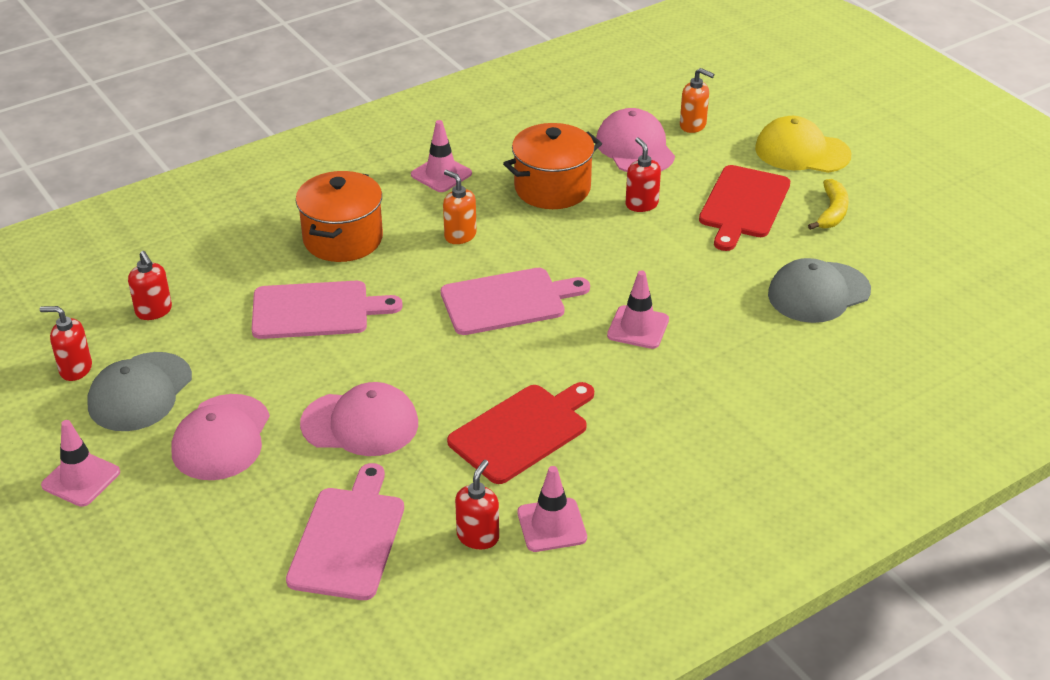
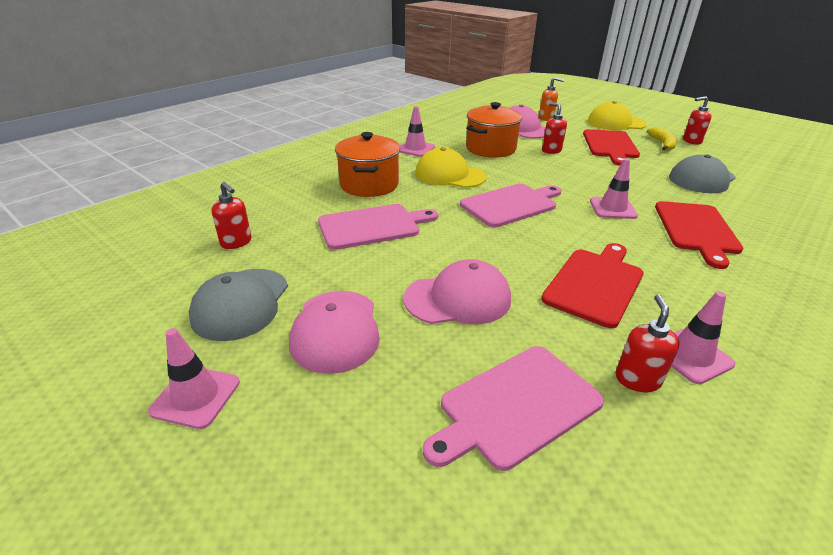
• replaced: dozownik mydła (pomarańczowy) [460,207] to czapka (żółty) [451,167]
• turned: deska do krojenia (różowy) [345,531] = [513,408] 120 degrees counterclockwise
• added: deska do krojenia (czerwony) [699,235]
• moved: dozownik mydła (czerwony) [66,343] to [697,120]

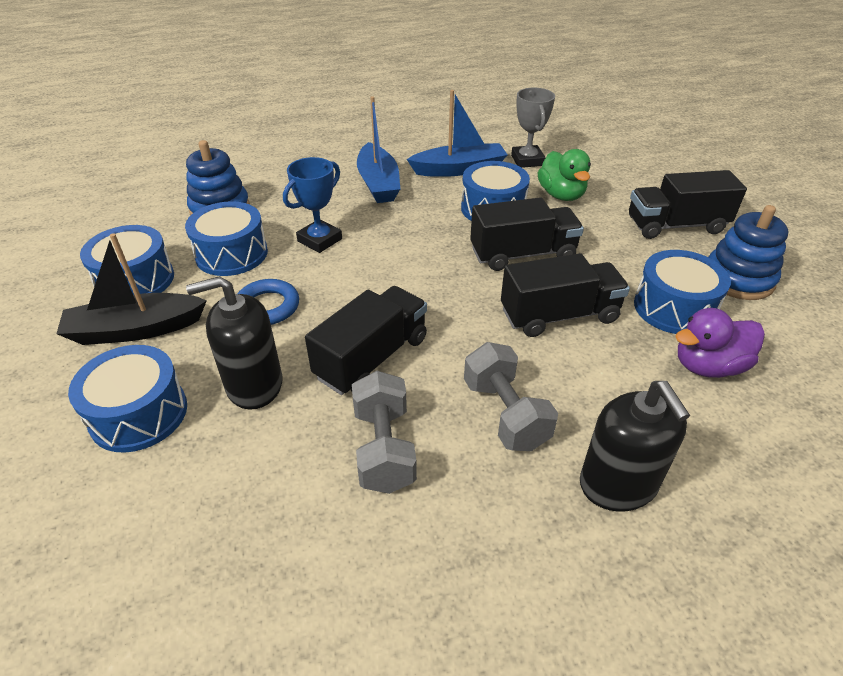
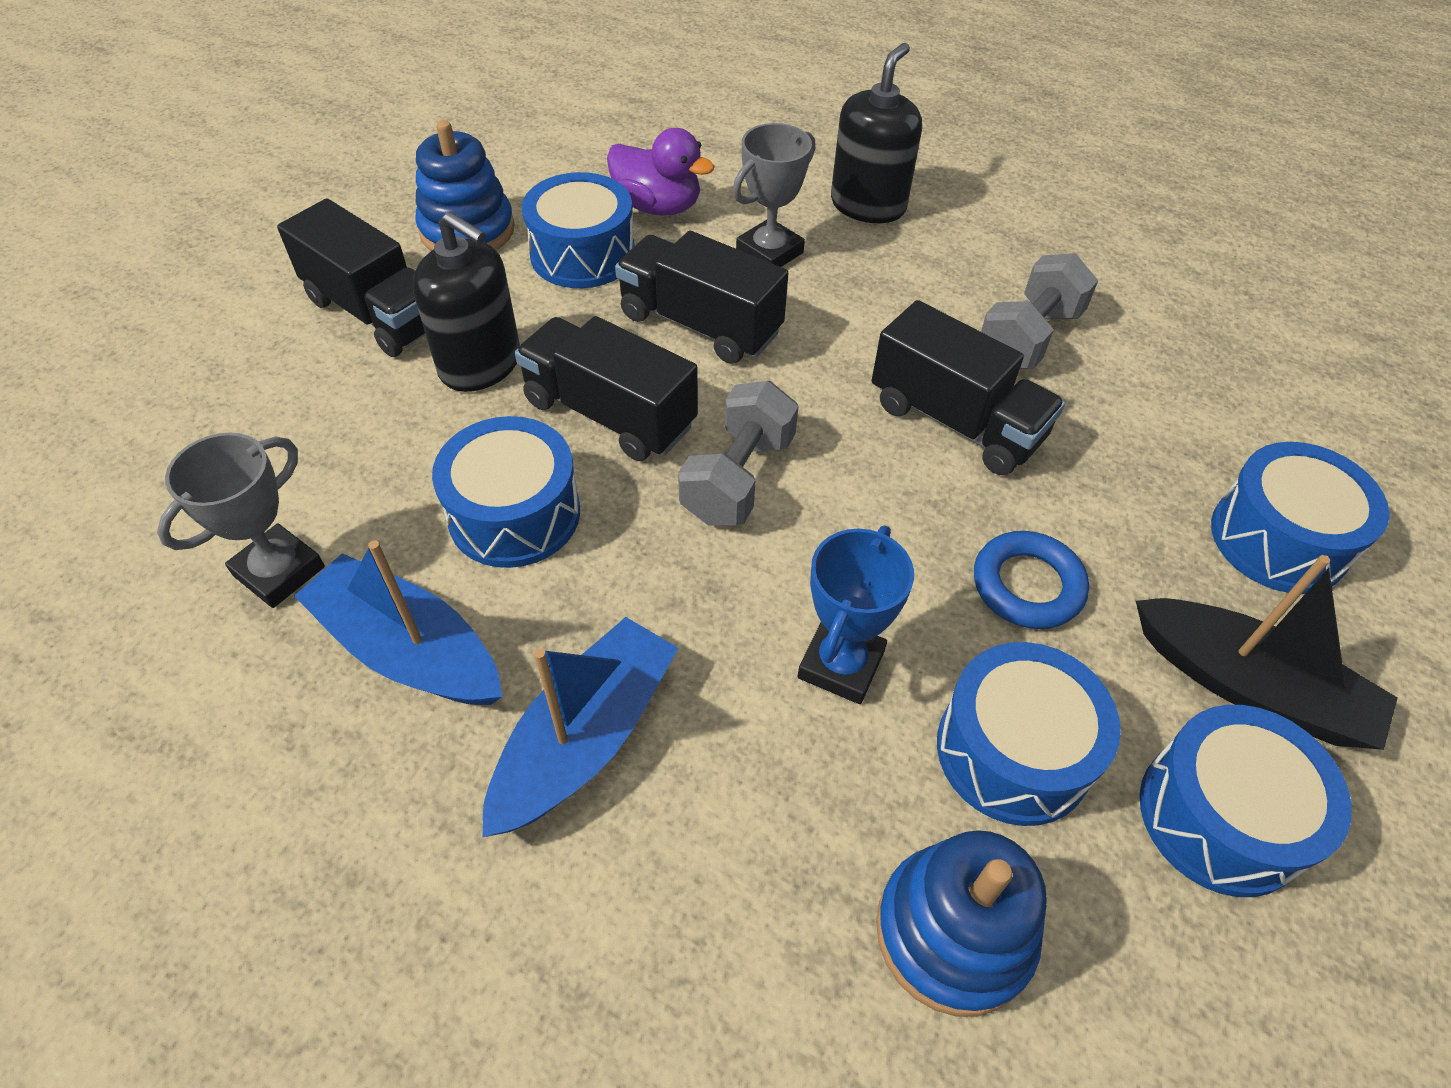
• moved: dozownik mydła (czarny) [234,343] to [466,302]
• moved: hantel (szary) [511,396] to [738,453]
• added: puchar (szary) [774,195]
• turned: puchar (niebieski) [312,205] = [856,615] 60 degrees counterclockwise
• turned: ciężarówka (czarny) [366,340] = [968,387] 135 degrees counterclockwise
• removed: kaczka (zielony) [564,175]

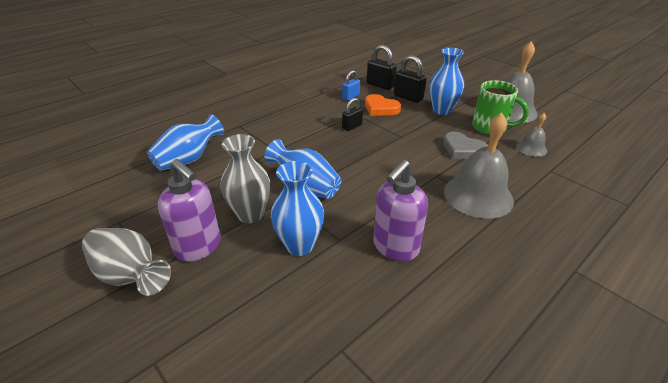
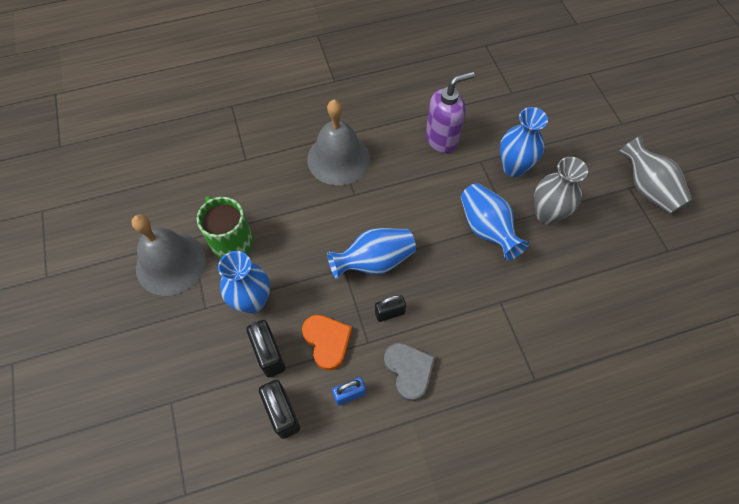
• moved: wazon (niebieski) [185,142] to [371,253]
• moved: serce (szary) [465,145] to [409,372]
• removed: dozownik mydła (fioletowy) [189,210]
• removed: dzwonek (szary) [531,135]

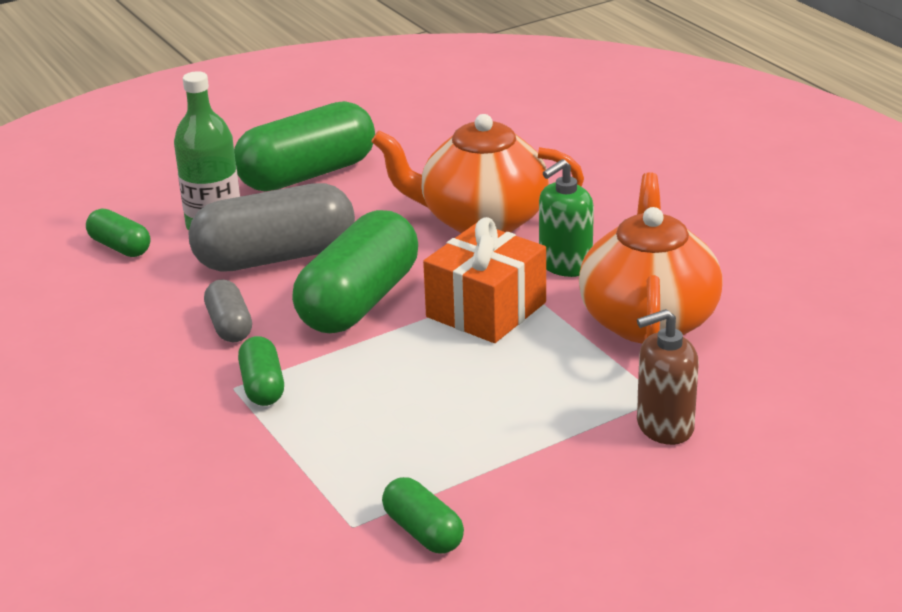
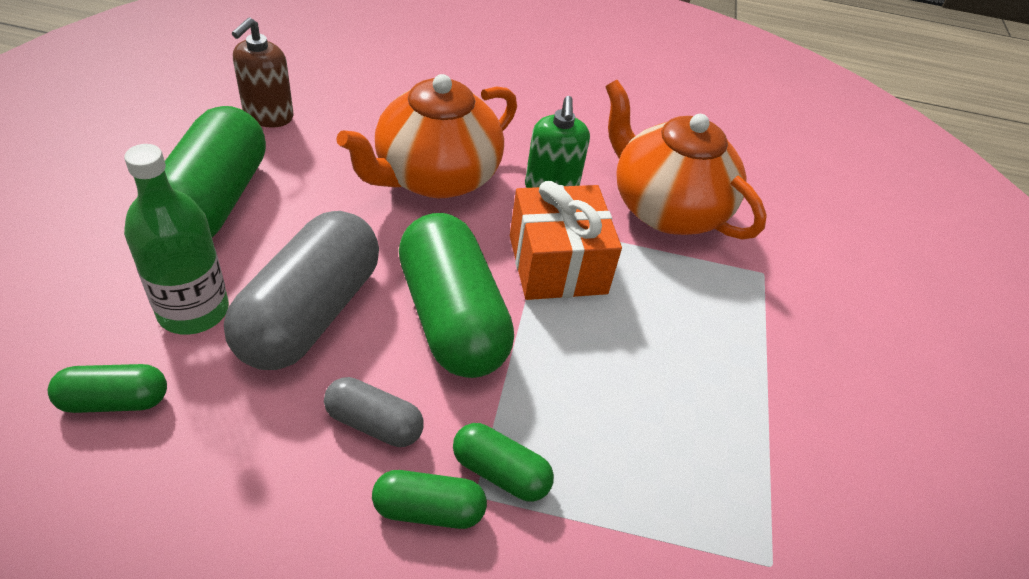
• moved: dozownik mydła (brązowy) [668,377] to [262,72]
• moved: kapsułka (zielony) [423,515] to [429,499]

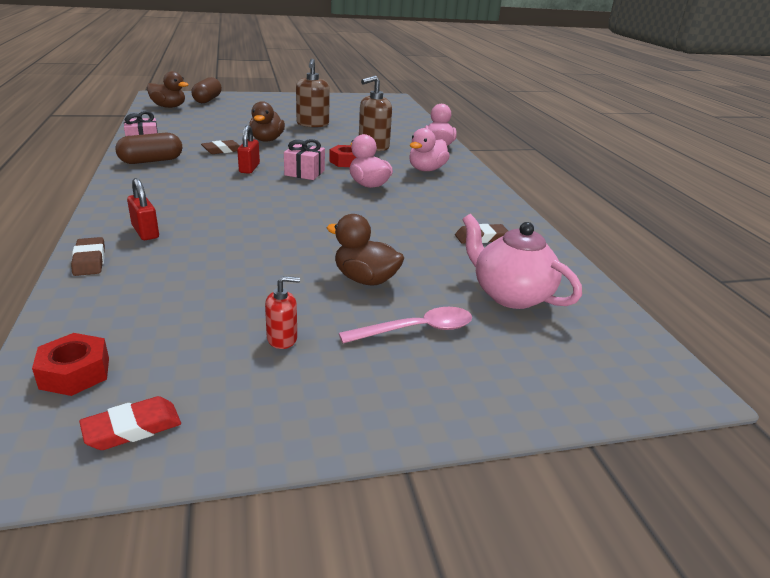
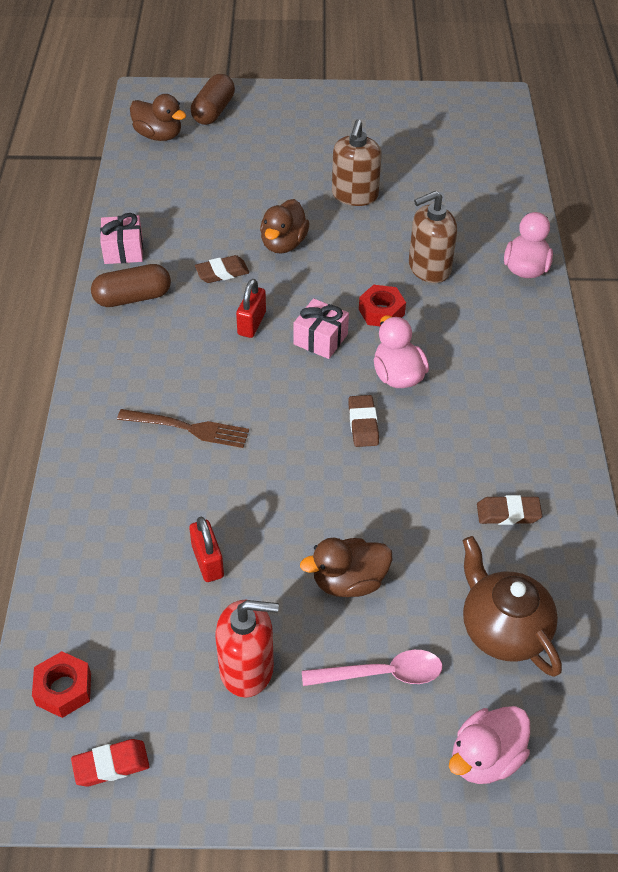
• added: widelec (brązowy) [183,428]
• moved: kłódka (czerwony) [143,209] to [206,549]
• resized: dozownik mydła (czerwony) [282,312] = [247,649] x1.85
• turned: kaczka (brązowy) [365,249] = [346,567] 60 degrees counterclockwise
• moved: gumka do mazania (brązowy) [88,256] to [363,421]
• moved: kaczka (różowy) [429,149] to [489,745]
• recoloured: imbryk (różowy) [522,261] to imbryk (brązowy) [512,606]

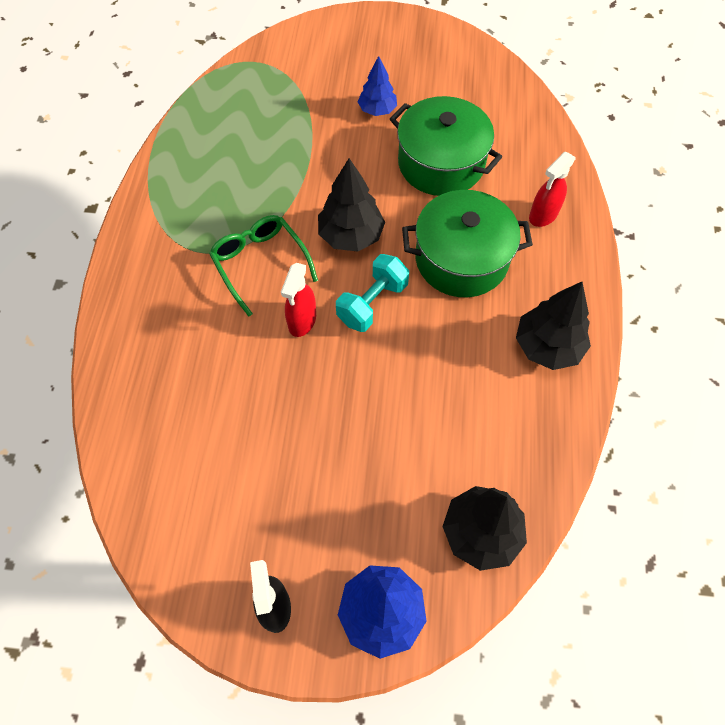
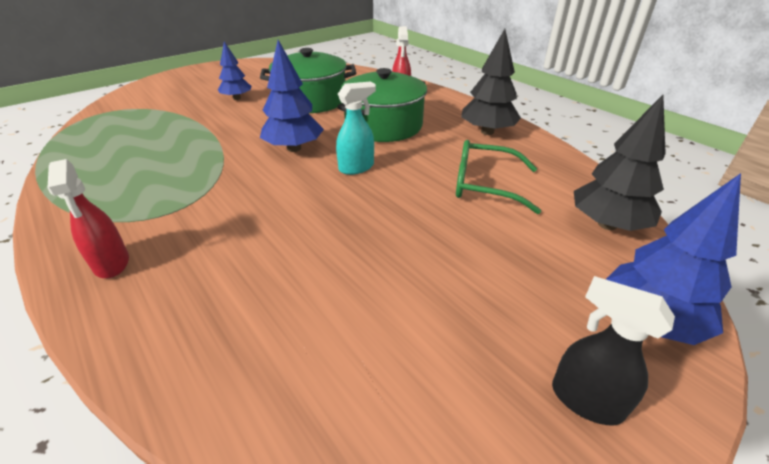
• moved: spryskiwacz (czerwony) [298,300] to [88,218]
• recoloured: drzewko (czarny) [351,204] to drzewko (niebieski) [292,96]
• replaced: hantel (turkusowy) [372,293] to spryskiwacz (turkusowy) [356,128]
• moved: okulary (zielony) [263,266] to [498,177]

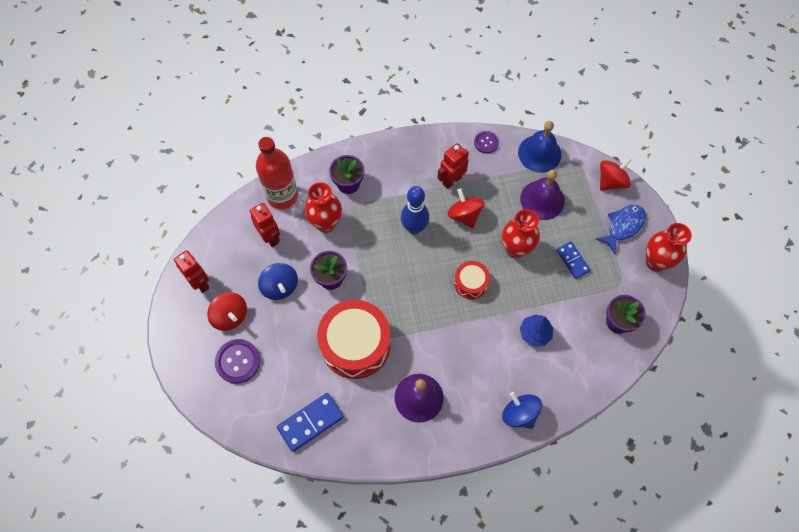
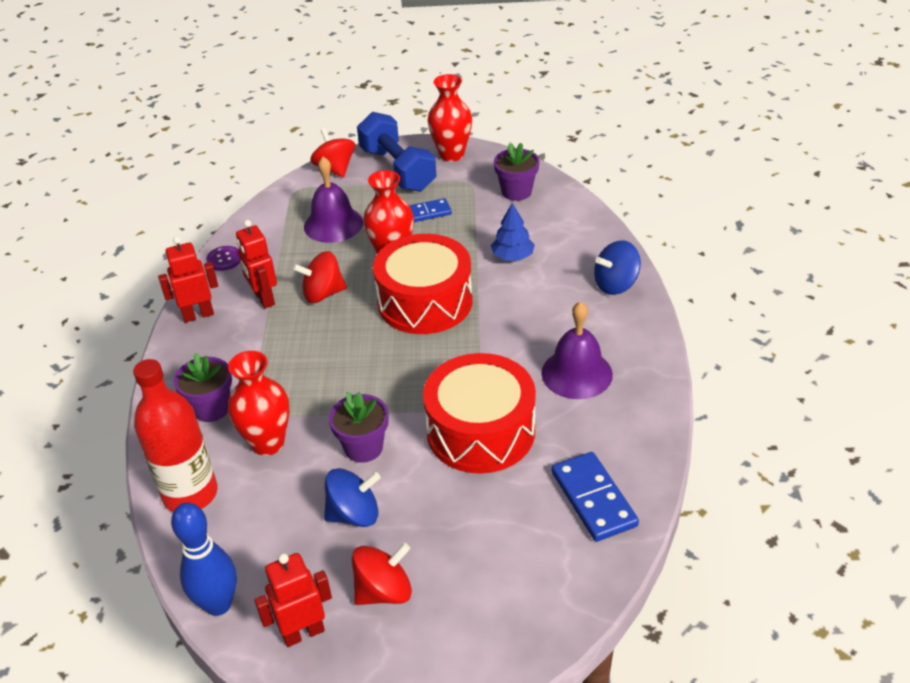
• moved: robot (czerwony) [265,225] to [188,279]
• moved: kręgiel (niebieski) [415,210] to [204,559]
• replaced: ryba (niebieski) [621,230] to hantel (niebieski) [397,152]
• resized: bęben (czerwony) [472,280] = [422,284] x2.00
• removed: guzik (fioletowy) [237,361]
• removed: dzwonek (niebieski) [539,147]

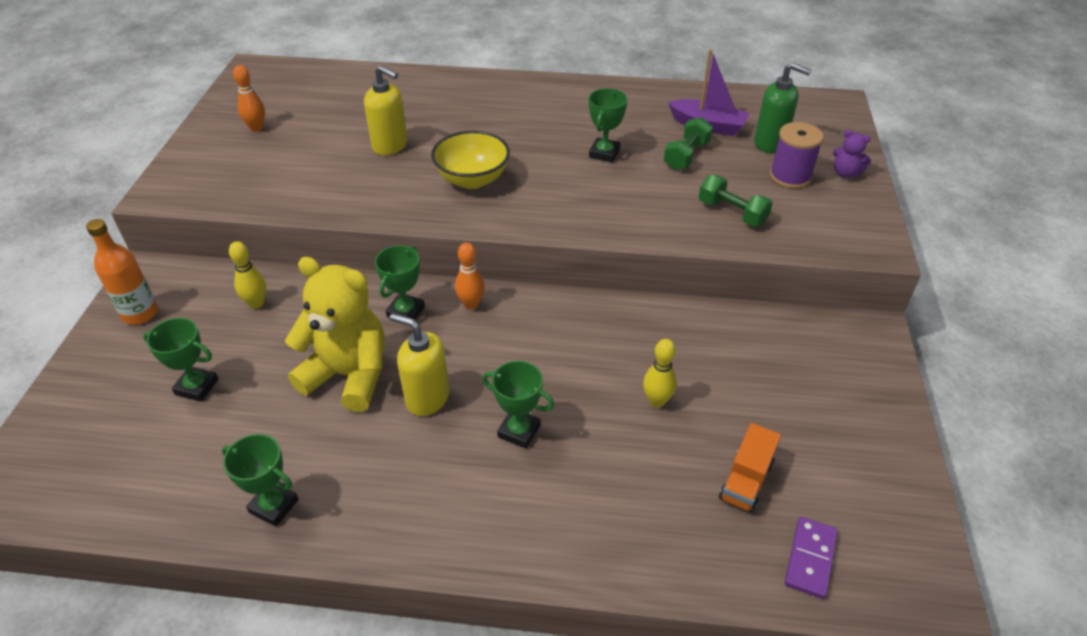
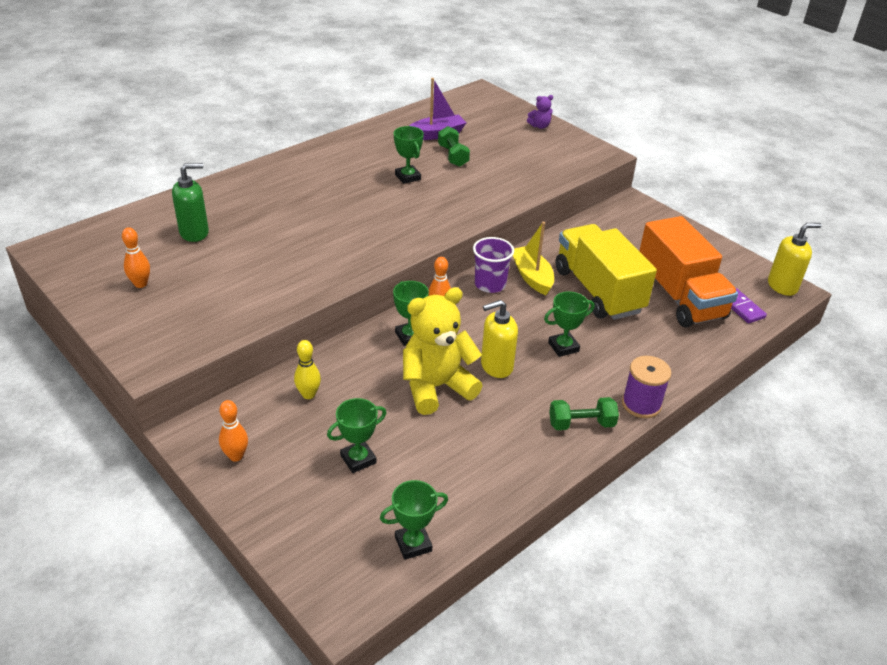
• moved: dozownik mydła (zielony) [782,107] to [190,202]
• replaced: butelka (pomarańczowy) [122,271] to kręgiel (pomarańczowy) [233,431]
• moved: puchar (zielony) [260,480] to [414,520]
• added: szklanka (fioletowy) [493,265]
• added: łódka (żółty) [533,258]
• moved: hantel (zielony) [736,200] to [584,413]
• replaced: kręgiel (żółty) [660,373] to ciężarówka (żółty) [606,272]
• moved: szpulka (fioletowy) [797,155] to [646,387]
• resized: ciężarówka (pomarańczowy) [750,468] = [688,272] x2.19
• moved: dozownik mydła (żółty) [386,110] to [794,259]
• removed: miska (żółty) [470,160]

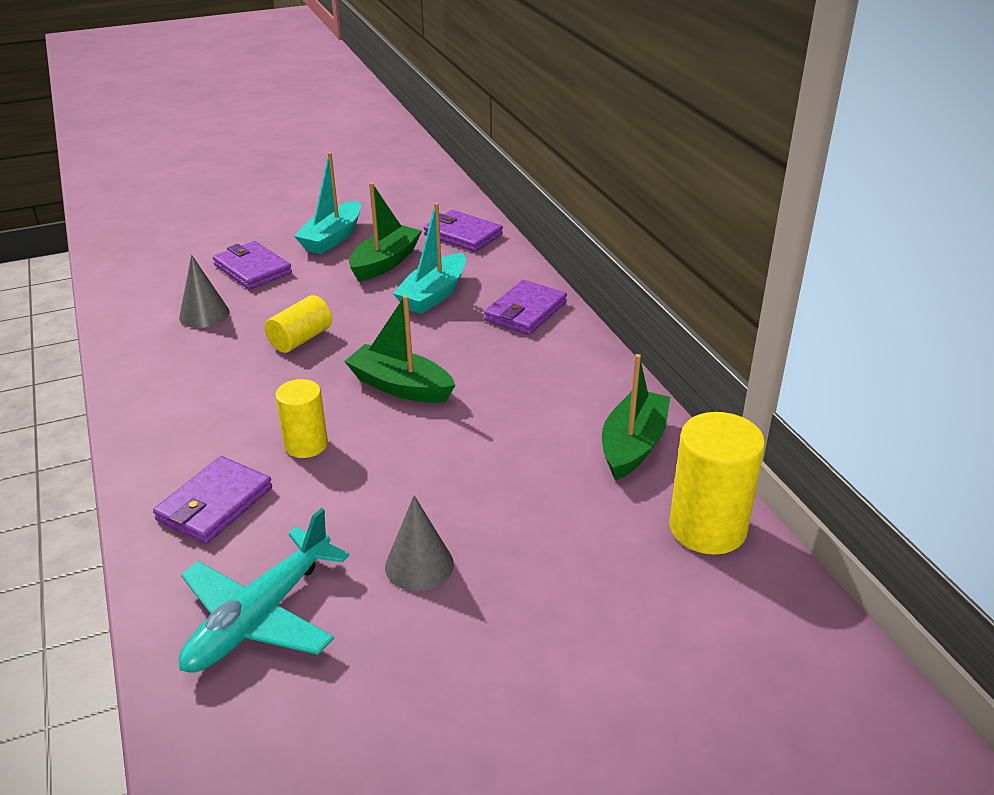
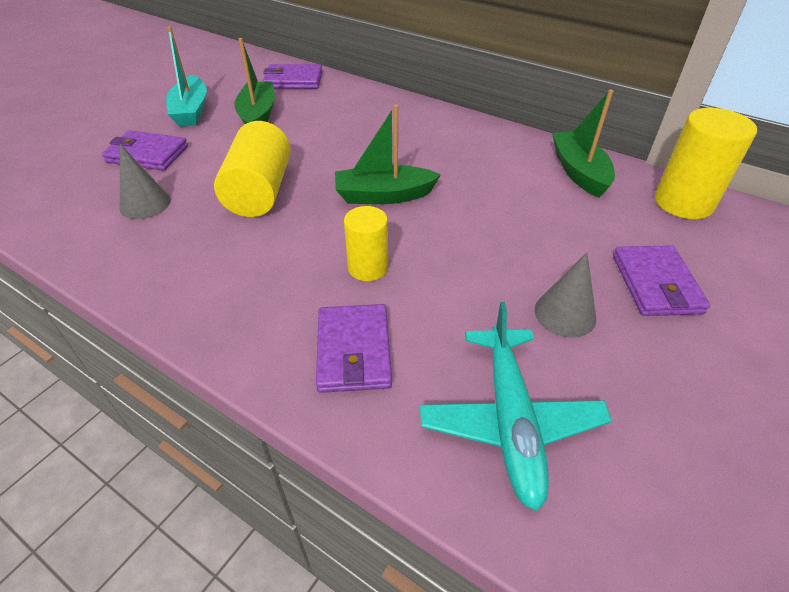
• resized: walec (żółty) [298,324] = [252,169] x1.60
• moved: portfel (fioletowy) [525,307] to [661,280]
• removed: łódka (turkusowy) [429,258]

